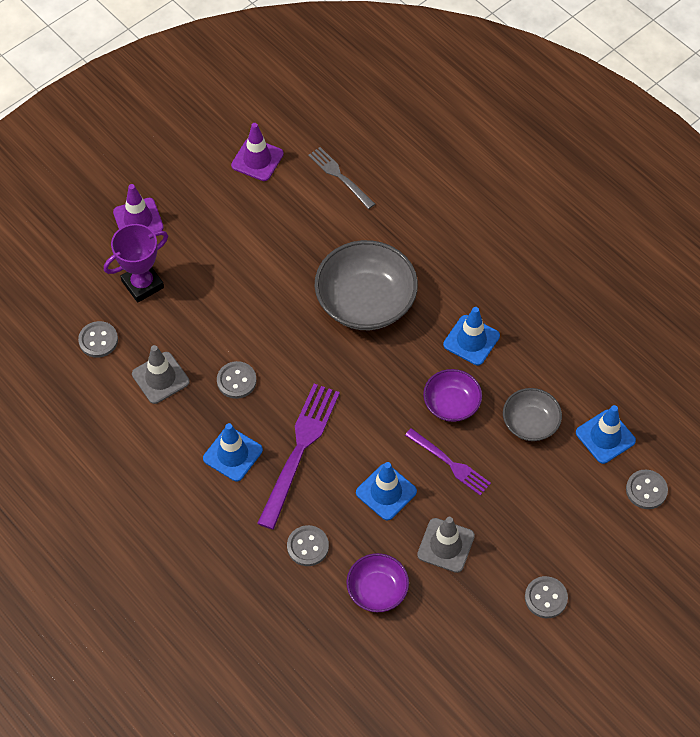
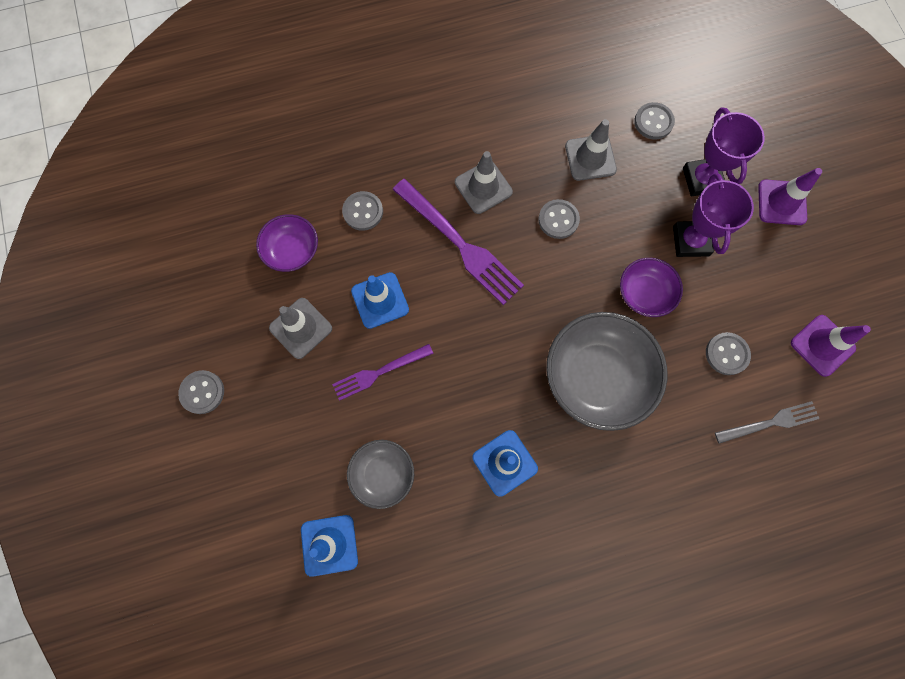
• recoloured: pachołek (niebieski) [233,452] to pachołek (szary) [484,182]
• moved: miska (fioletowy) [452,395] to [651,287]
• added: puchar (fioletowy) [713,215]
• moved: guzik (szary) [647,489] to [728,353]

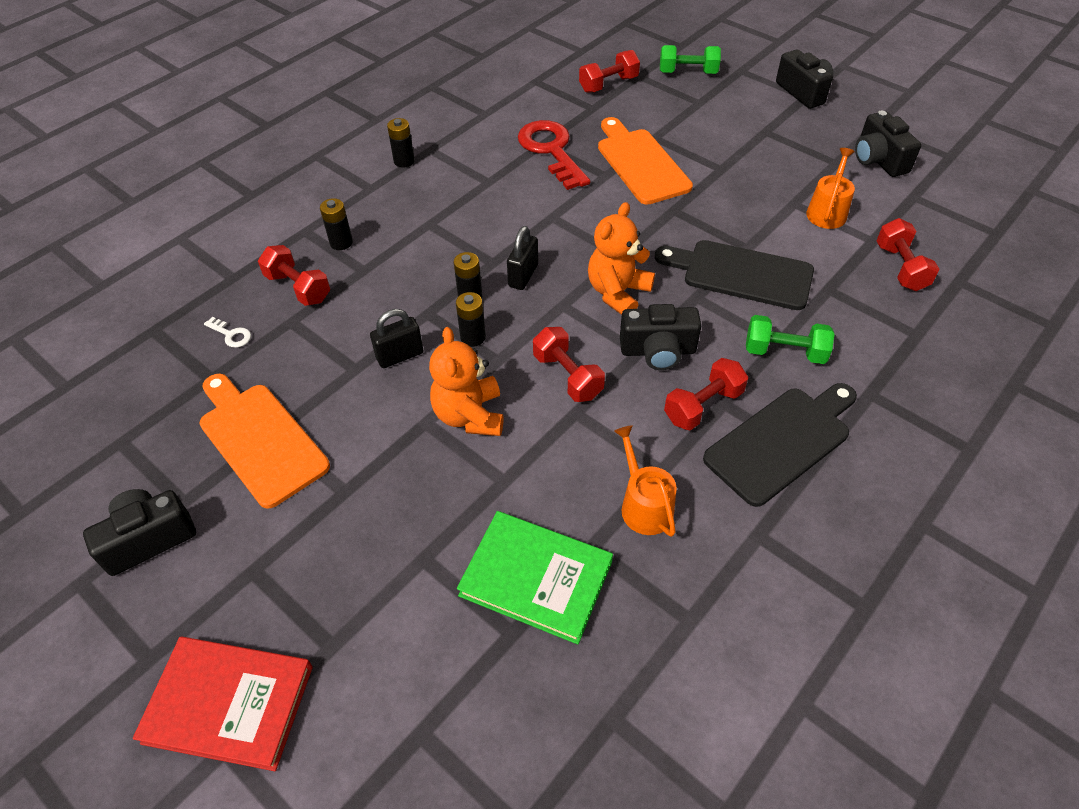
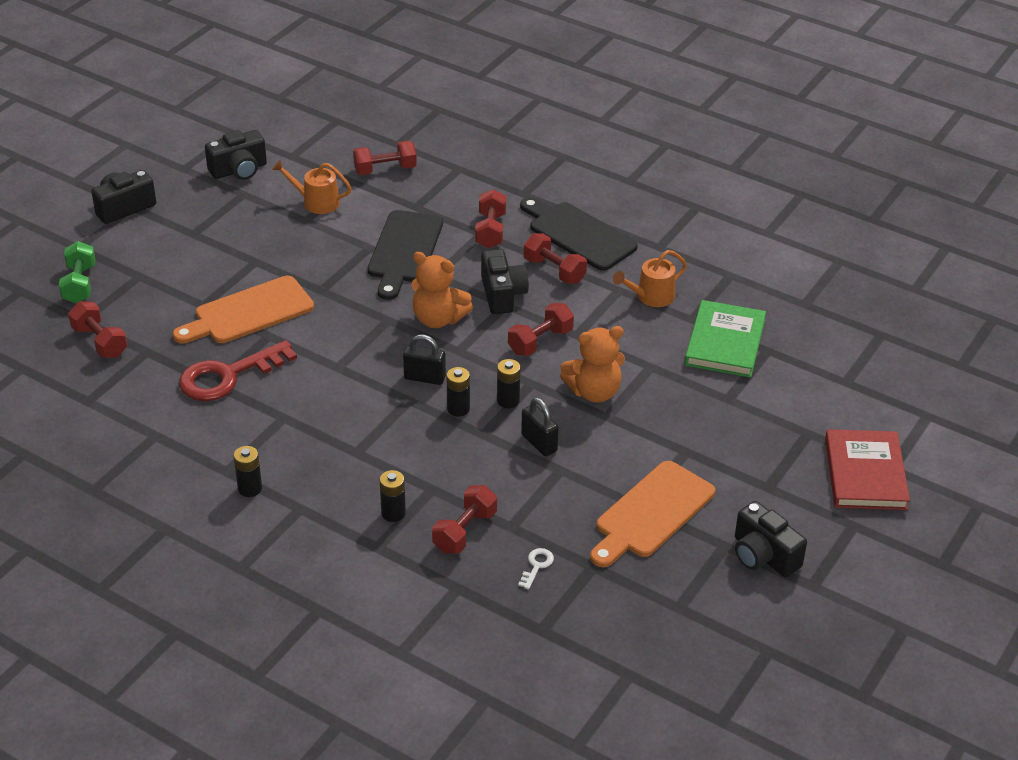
• recoloured: hantel (zielony) [790,339] to hantel (czerwony) [490,218]

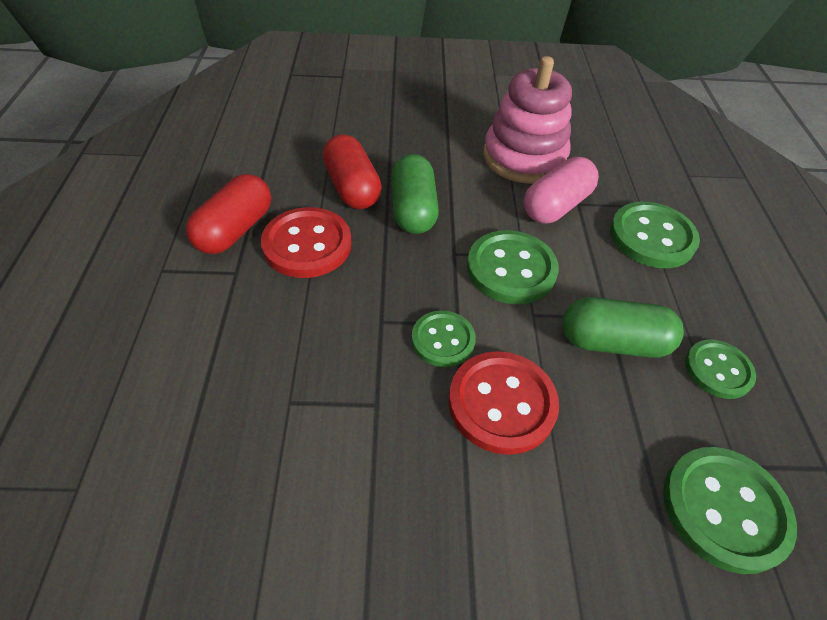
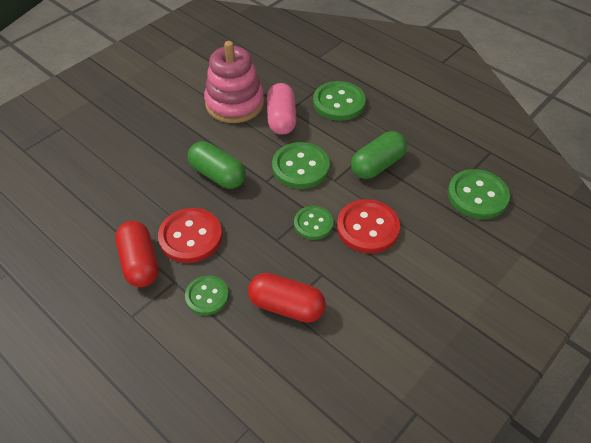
• moved: guzik (zielony) [720,369] to [207,295]
• moved: kapsułka (czerwony) [352,171] to [287,298]

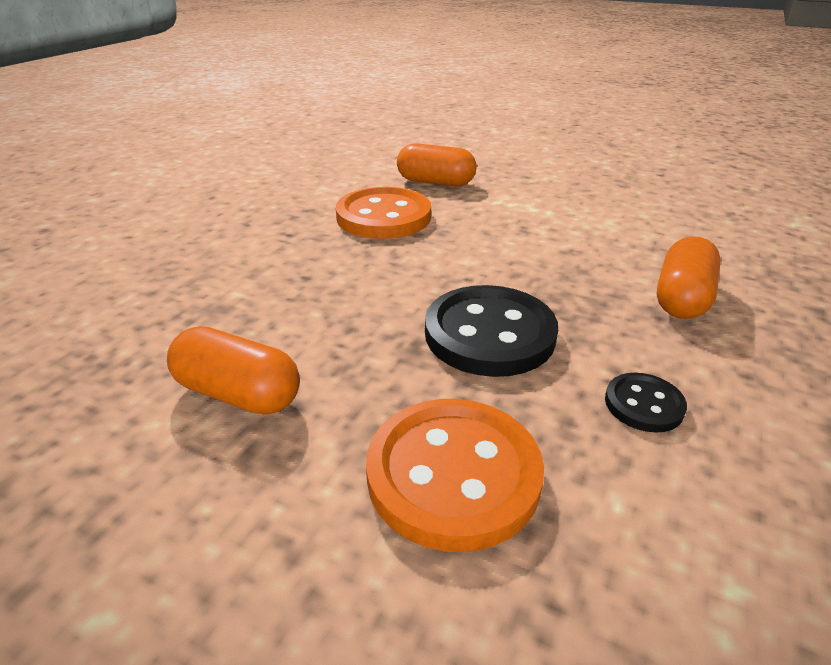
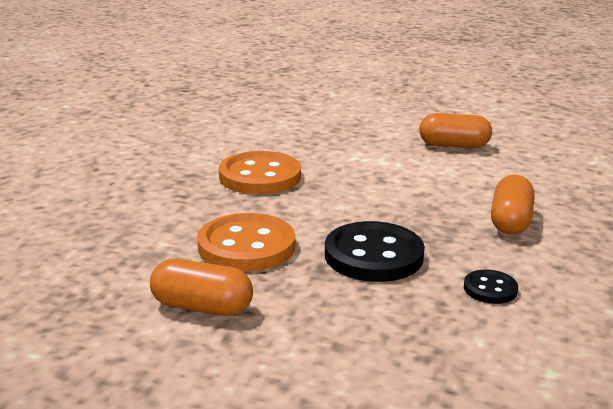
• moved: guzik (pomarańczowy) [455,475] to [246,242]
• moved: kapsułka (pomarańczowy) [437,164] to [455,130]

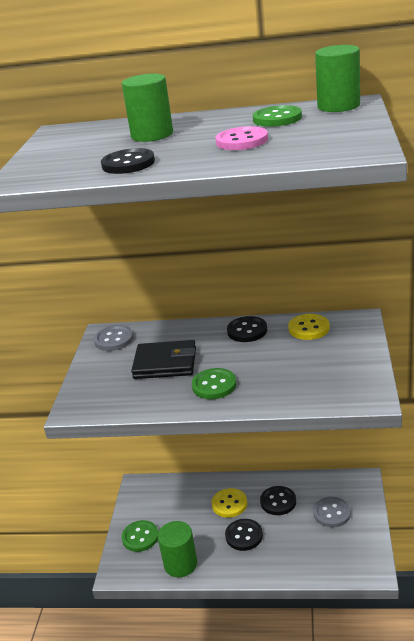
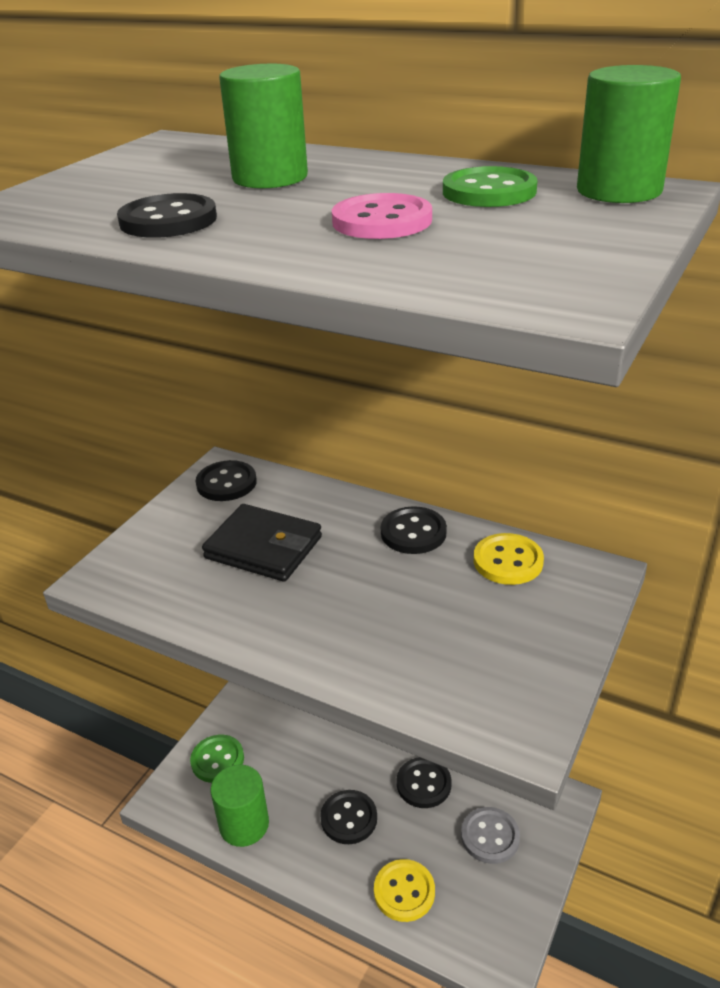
• recoloured: guzik (szary) [114,338] to guzik (czarny) [226,480]
• moved: guzik (żółty) [229,503] to [404,890]
• removed: guzik (zielony) [214,383]

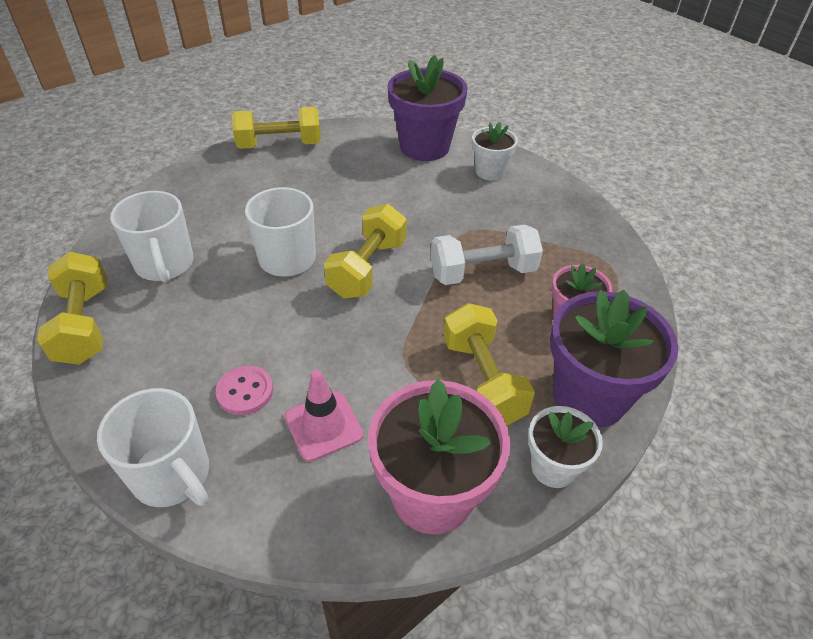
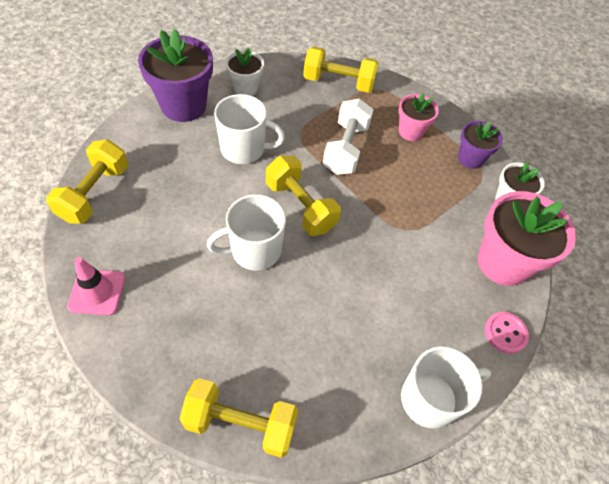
• moved: pachołek (różowy) [324,416] to [96,286]
• moved: kubek (biały) [152,237] to [249,129]
• moved: hantel (żółty) [489,364] to [341,69]
• resized: doniczka (fioletowy) [614,359] = [480,145] x0.57
• moved: guzik (różowy) [244,390] to [507,333]

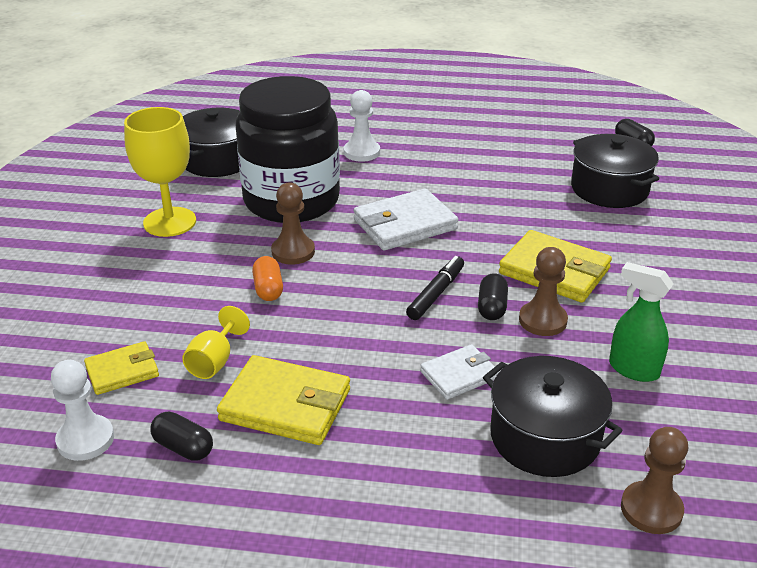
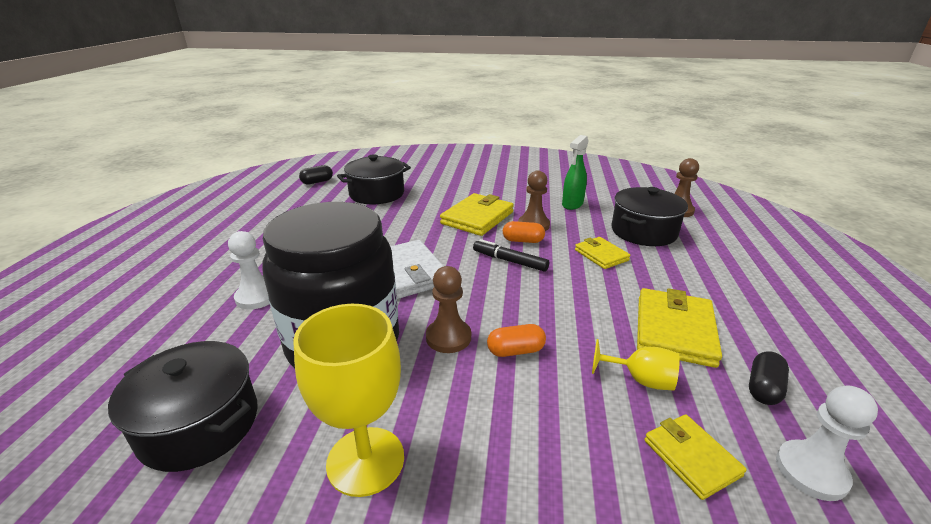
• recoloured: kapsułka (czarny) [493,296] to kapsułka (pomarańczowy) [524,232]
• recoloured: portfel (biały) [459,372] to portfel (żółty) [602,253]

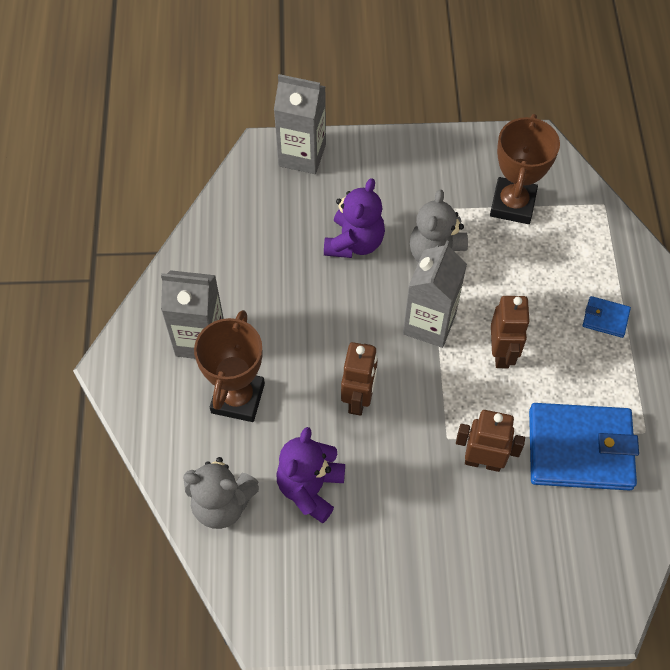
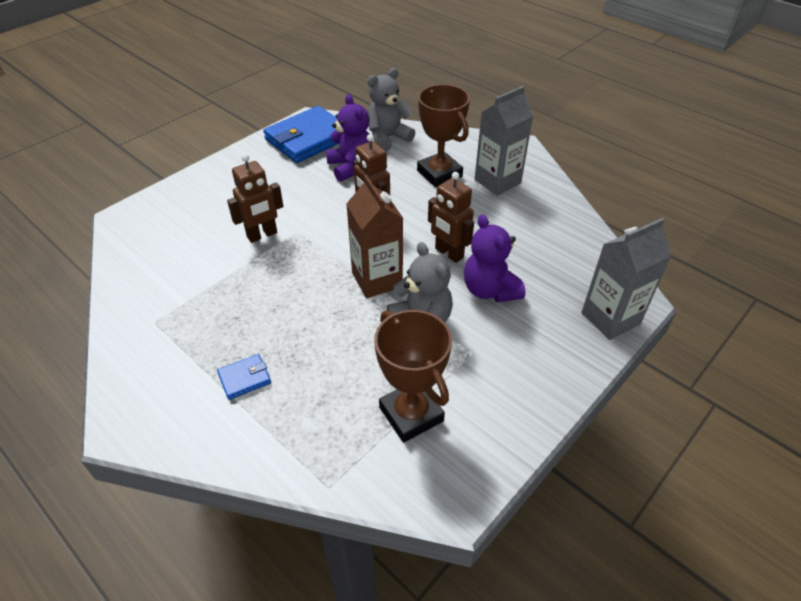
• moved: portfel (niebieski) [584,447] to [301,134]
• recoloured: karton mleka (szary) [435,294] to karton mleka (brązowy) [374,236]
• moved: robot (brązowy) [510,332] to [451,217]

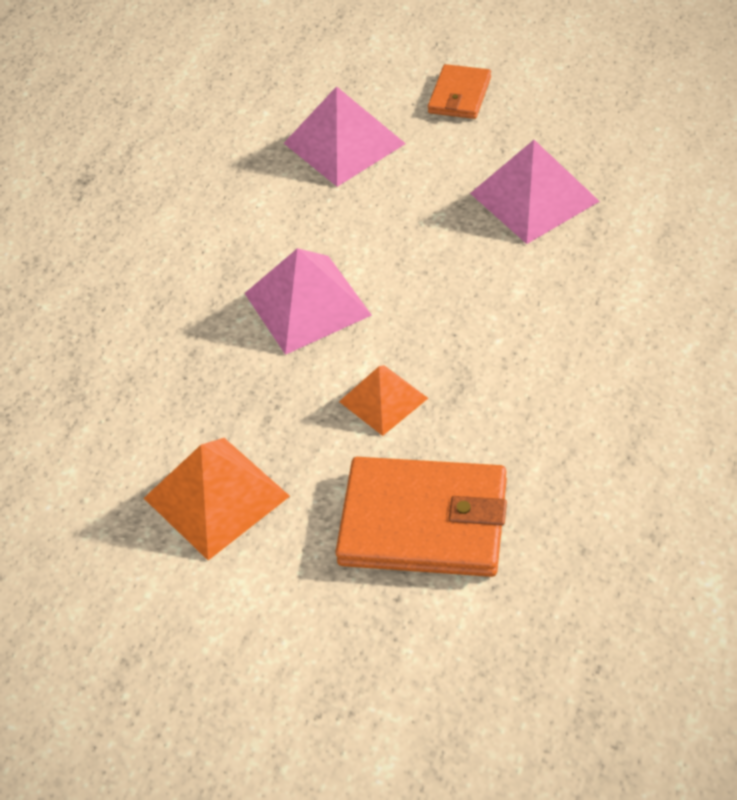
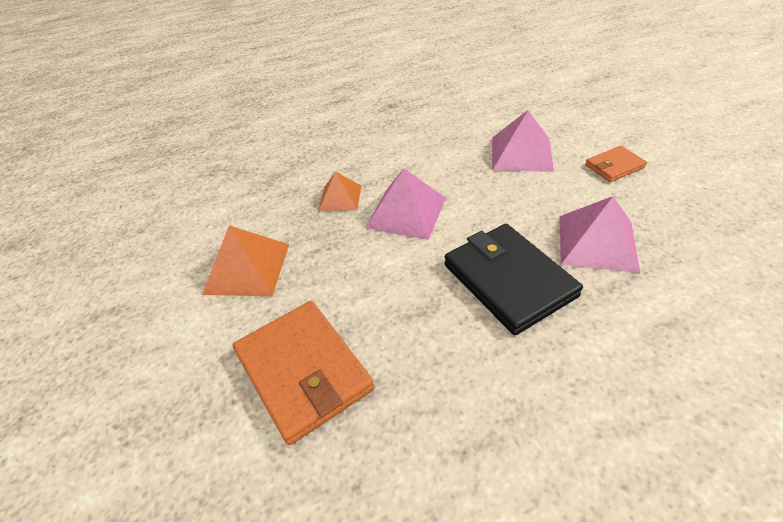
• moved: piramida (pomarańczowy) [383,400] to [340,191]
• added: portfel (czarny) [513,279]

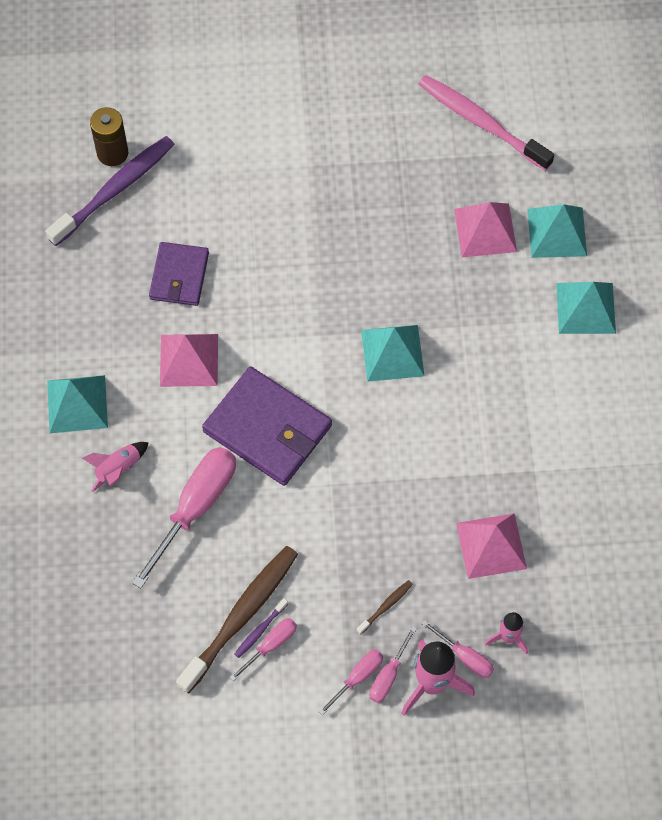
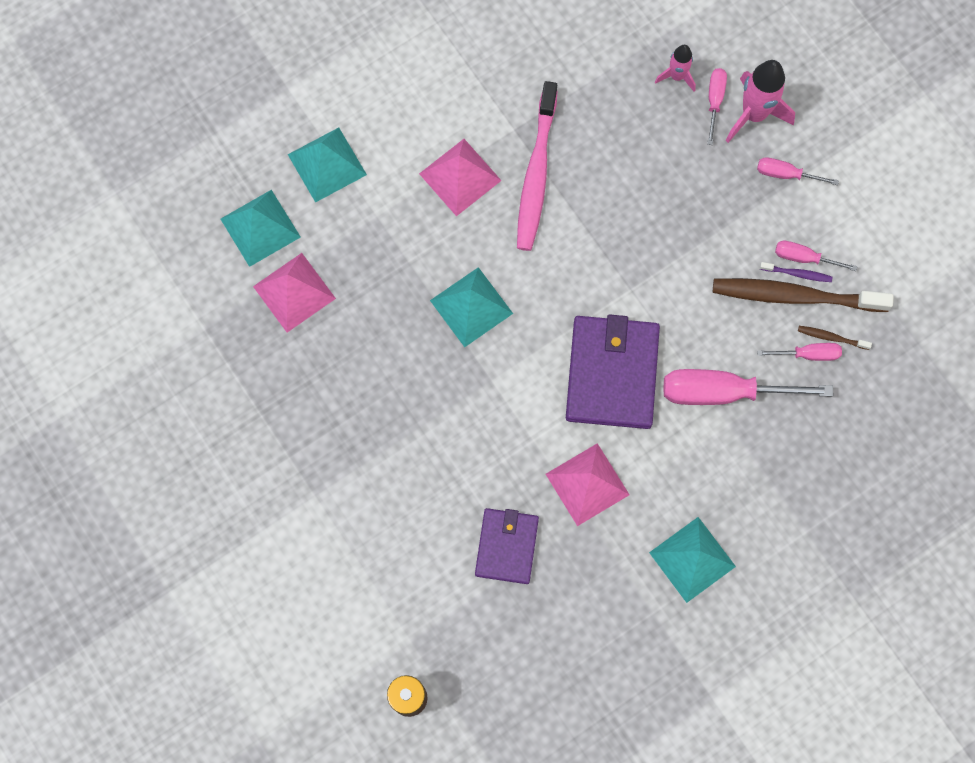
• moved: piramida (różowy) [491,546] to [460,177]
• turned: portfel (fioletowy) [179,274] = [507,546] 60 degrees counterclockwise
• moved: szczoteczka do zębów (różowy) [486,123] to [537,166]
• moved: śrubokręt (różowy) [393,664] to [799,352]
• moved: szczoteczka do zębów (brązowy) [385,607] to [835,338]
• removed: szczoteczka do zębów (fioletowy) [110,191]
• removed: rakieta (różowy) [115,467]

